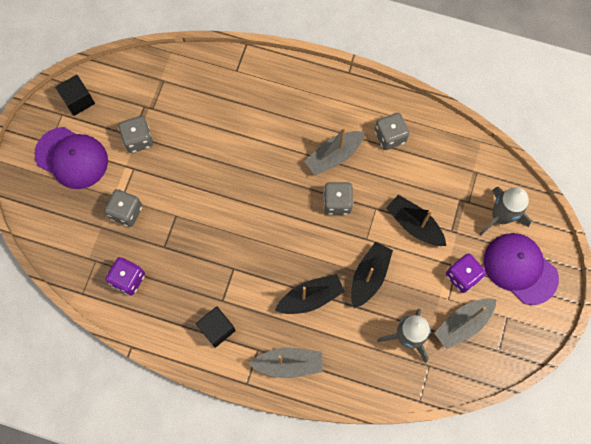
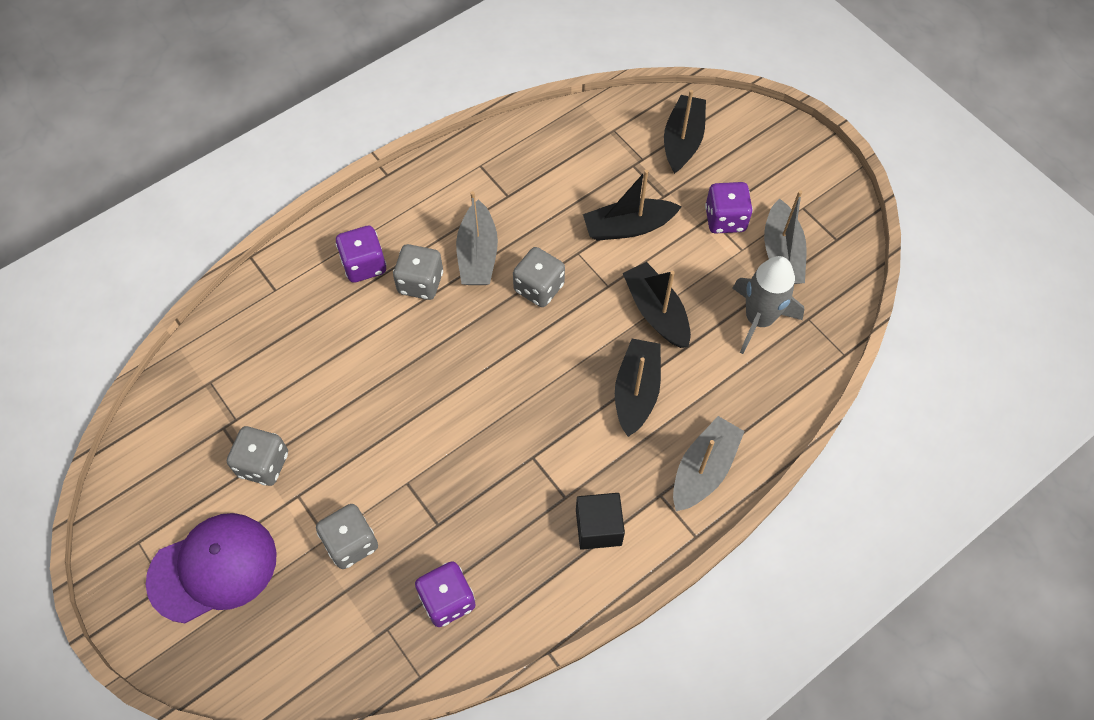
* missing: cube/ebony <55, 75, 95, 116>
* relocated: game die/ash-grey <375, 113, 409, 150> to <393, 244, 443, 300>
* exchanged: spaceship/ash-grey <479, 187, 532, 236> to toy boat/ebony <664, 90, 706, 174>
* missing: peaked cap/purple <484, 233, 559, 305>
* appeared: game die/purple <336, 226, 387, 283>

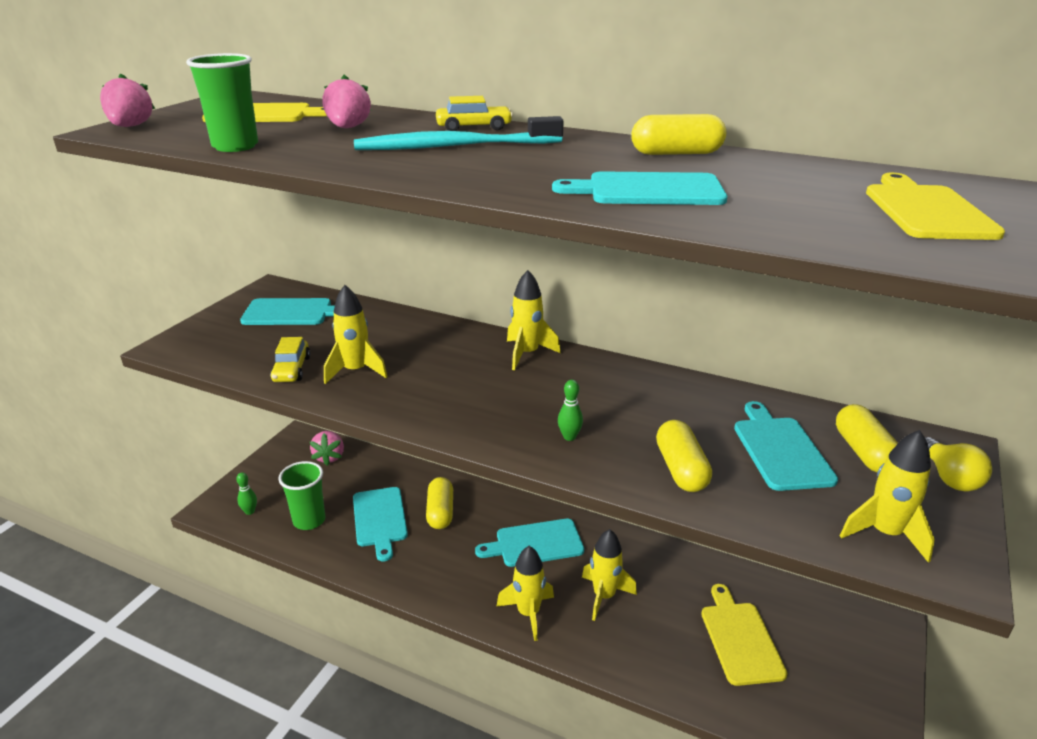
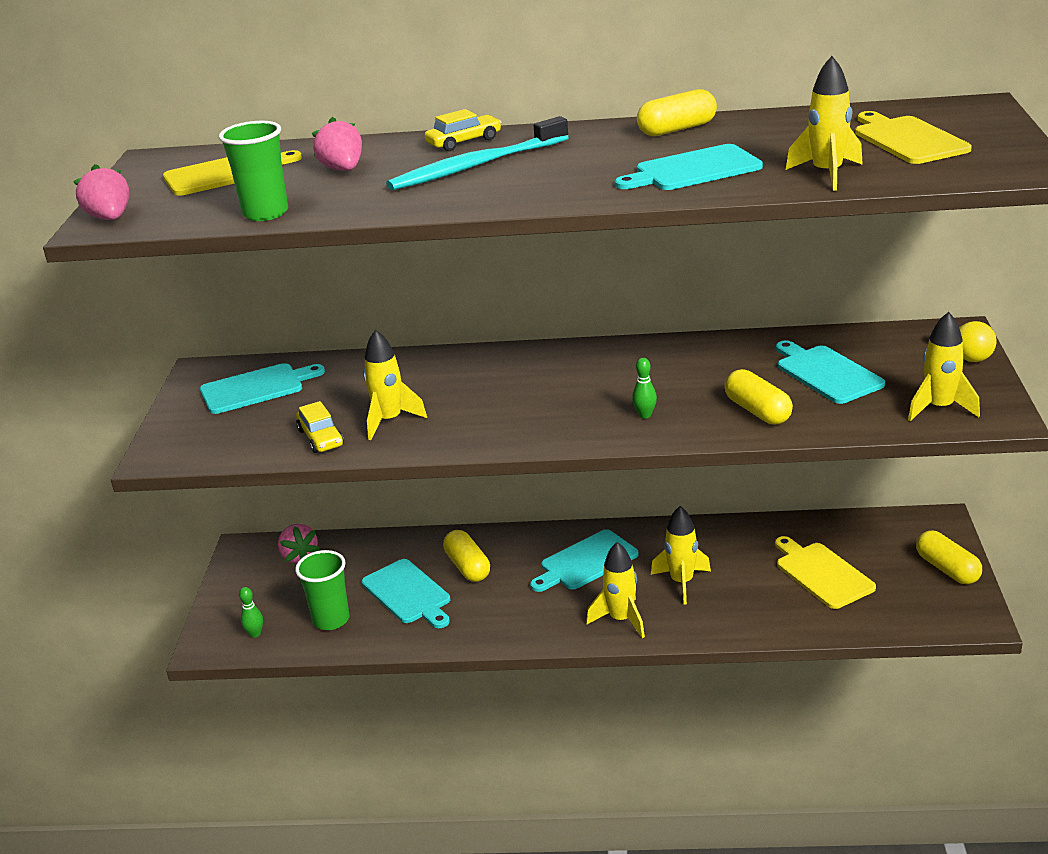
* relocated: spaceship/bright yellow <507, 270, 560, 370> to <786, 56, 863, 191>
* relocated: pill shape/bright yellow <836, 404, 898, 472> to <916, 530, 982, 584>

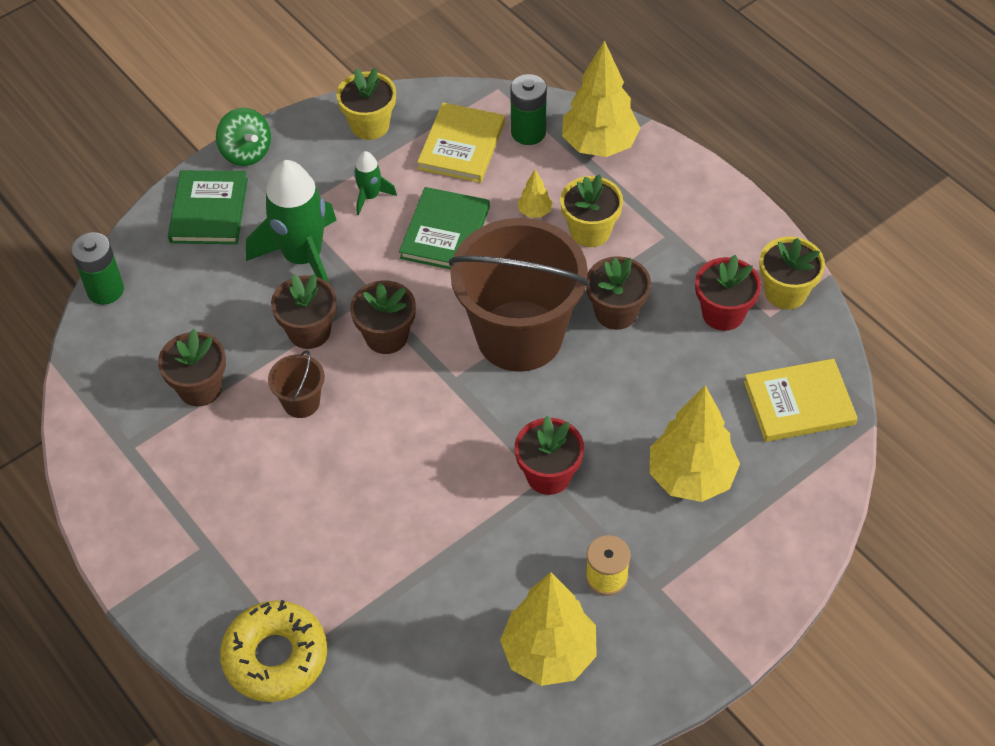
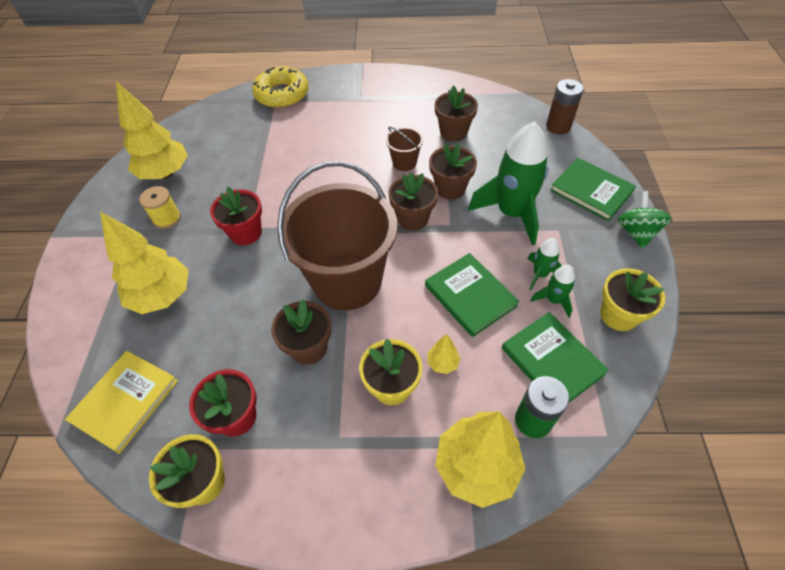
* colour: AA battery/emerald <71, 232, 124, 305> to AA battery/russet <546, 79, 584, 134>
* spun: spinning top/emerald <216, 108, 271, 166> = <617, 191, 672, 249> 90 degrees clockwise
* colour: hardback/bright yellow <417, 102, 505, 183> to hardback/emerald <502, 312, 609, 402>
* appeared: spaceship/emerald <530, 265, 575, 318>

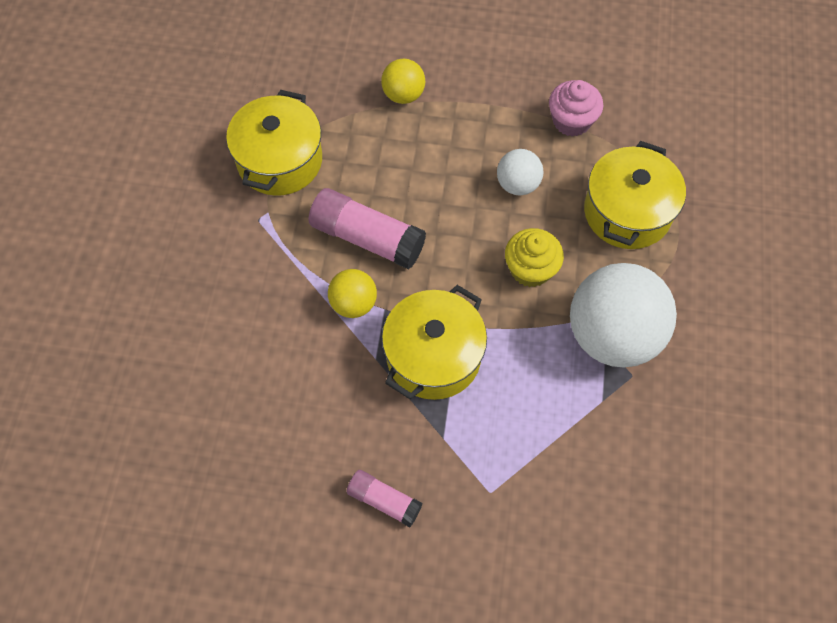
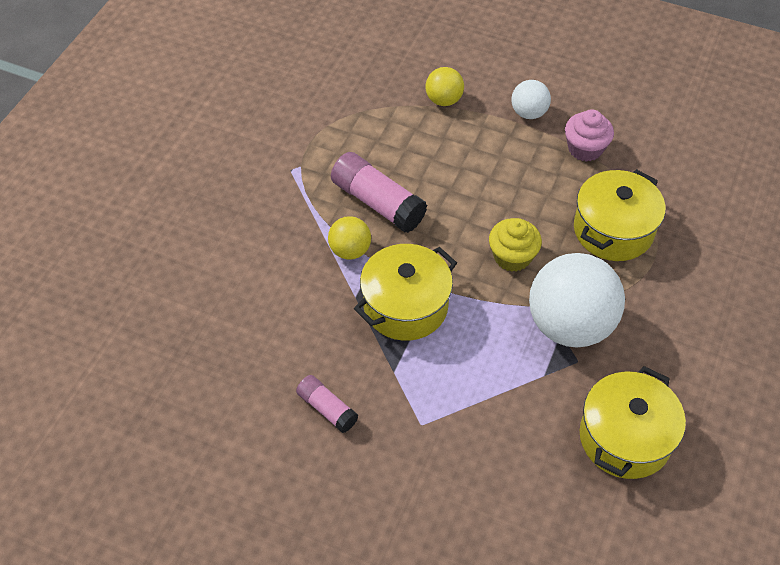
* relocated: pot/bright yellow <226, 90, 322, 196> to <580, 366, 686, 479>
* relocated: ball/white <497, 149, 543, 196> to <511, 80, 551, 119>

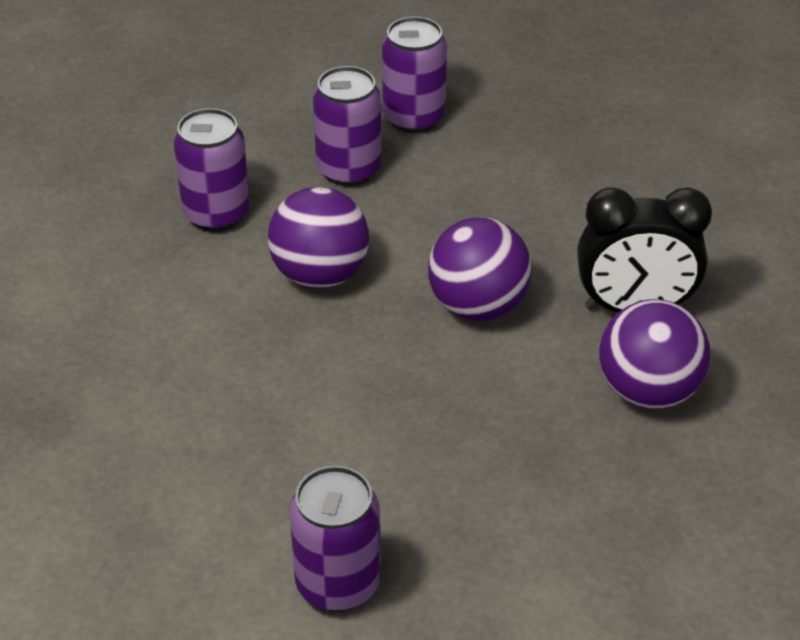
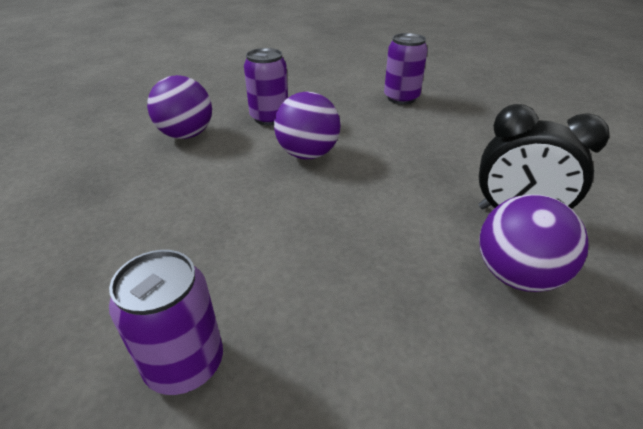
* missing: can/purple <313, 66, 382, 186>
* relocated: ball/purple <428, 217, 532, 321> to <147, 75, 212, 139>

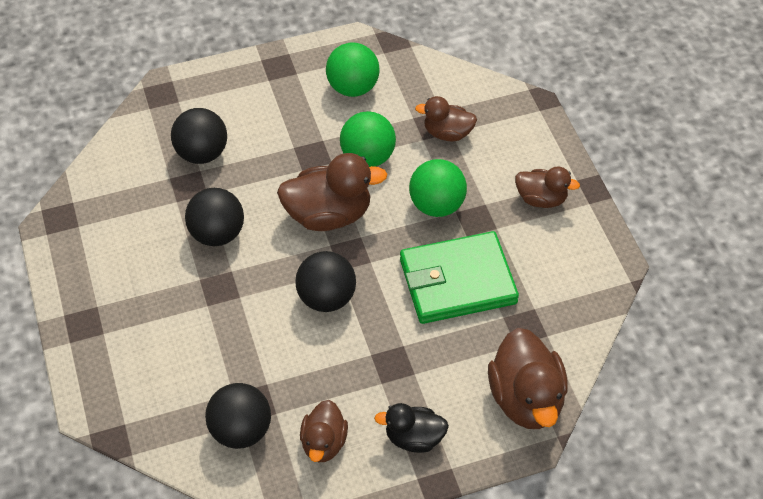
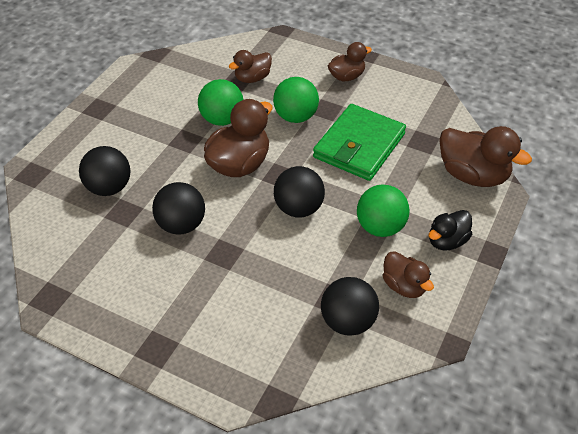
* relocated: ball/emerald <326, 43, 380, 97> to <357, 184, 410, 237>

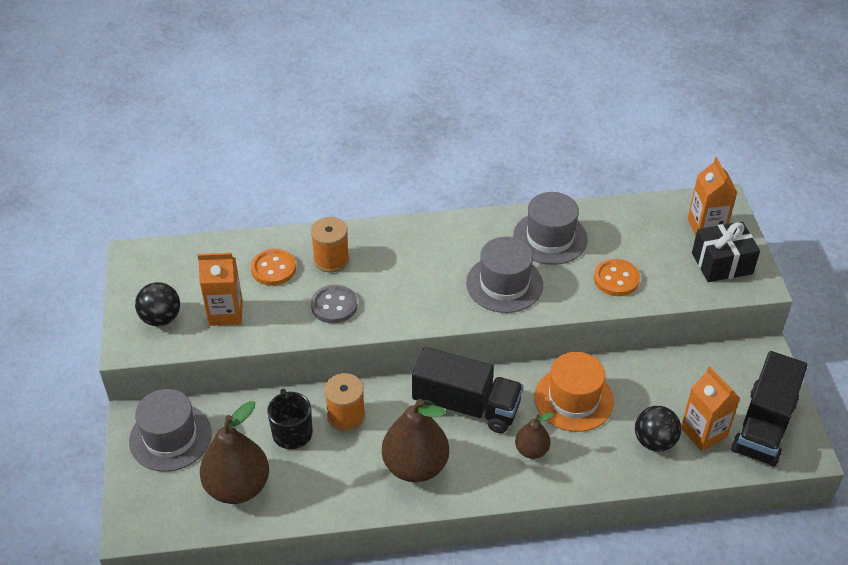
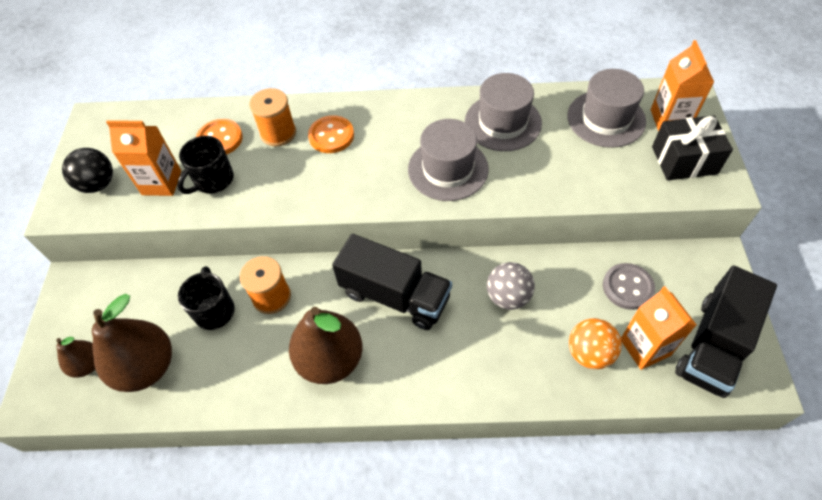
* relocated: hat/ash-grey <129, 389, 212, 472> to <567, 69, 646, 148>
* relocated: sewing button/ash-grey <311, 285, 357, 323> to <603, 263, 655, 310>
* relocated: toy pear/russet <515, 412, 554, 459> to <56, 337, 95, 378>
* exchanged: hat/orange-coloured <534, 352, 614, 432> to ball/ash-grey <487, 262, 535, 310>
* relocated: sewing button/orange-coloured <594, 259, 640, 296> to <308, 115, 354, 153>
* colour: ball/ebony <635, 406, 681, 452> to ball/orange-coloured <569, 318, 622, 369>
* appeared: coffee mug/ebony <177, 136, 234, 194>

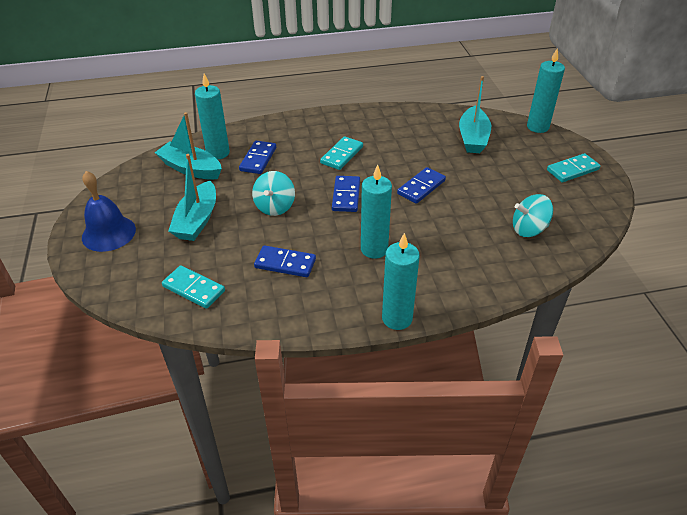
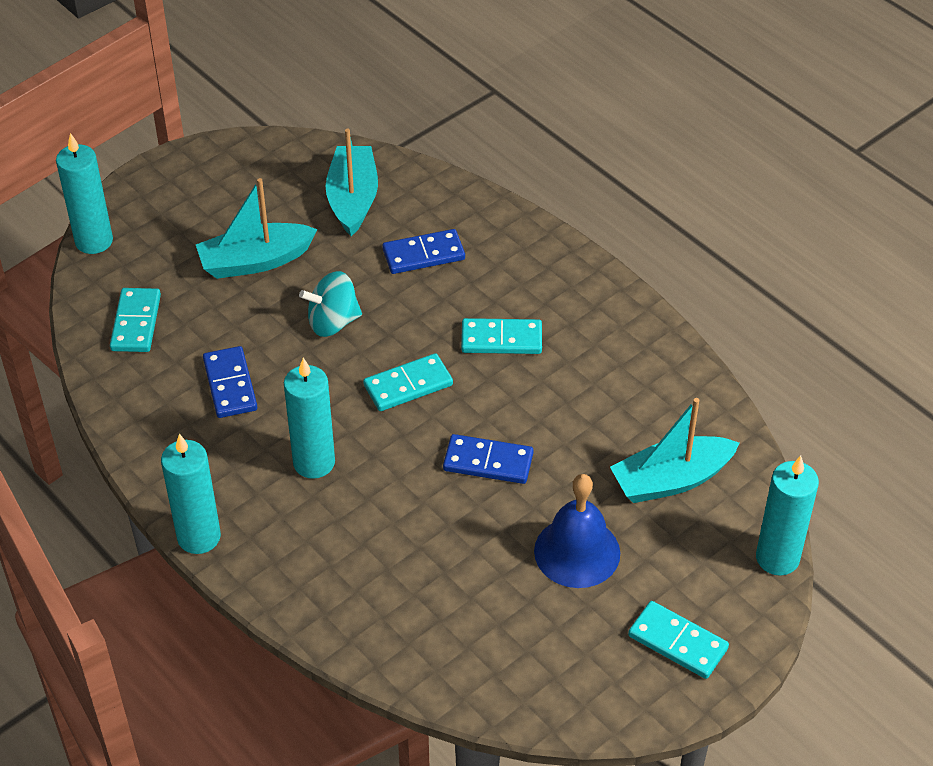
* relocated: hand bell/royal blue <82, 171, 136, 252> to <534, 474, 620, 588>
* relocated: candle/turquoise <195, 74, 230, 160> to <56, 133, 113, 254>
* colour: domino tile/royal blue <332, 176, 360, 212> to domino tile/turquoise <363, 353, 453, 411>
* missing: spinning top/turquoise <513, 194, 553, 237>

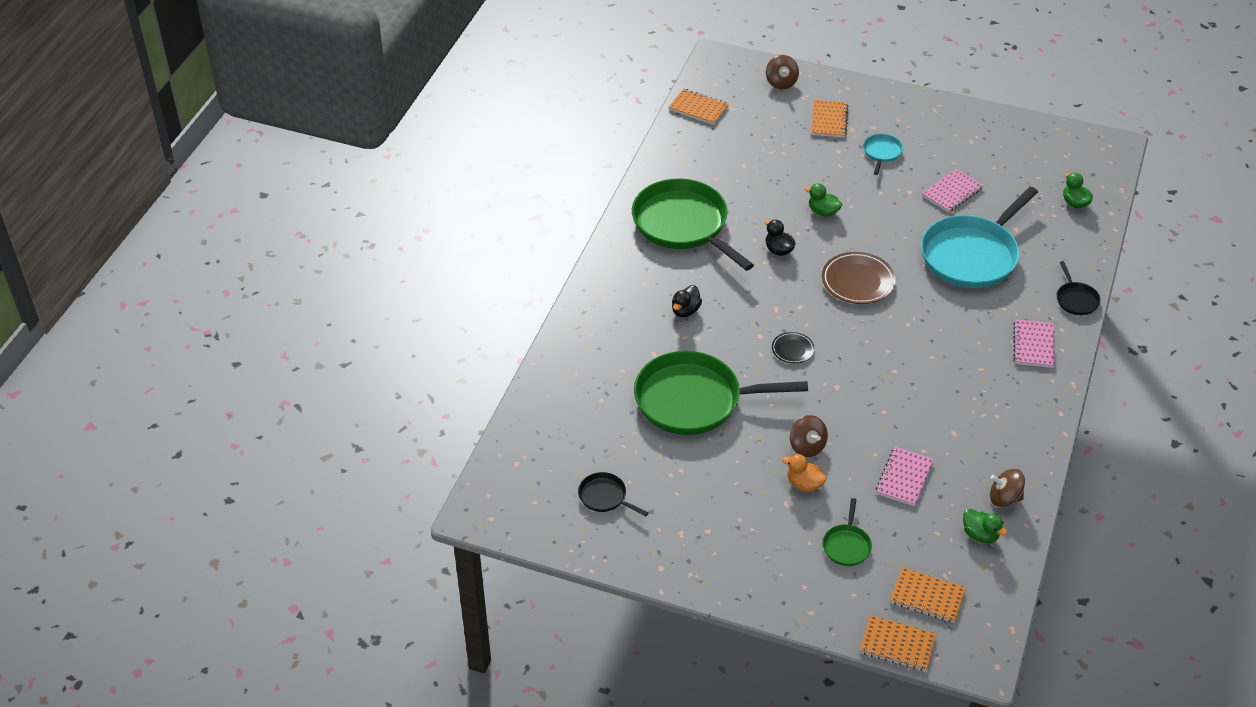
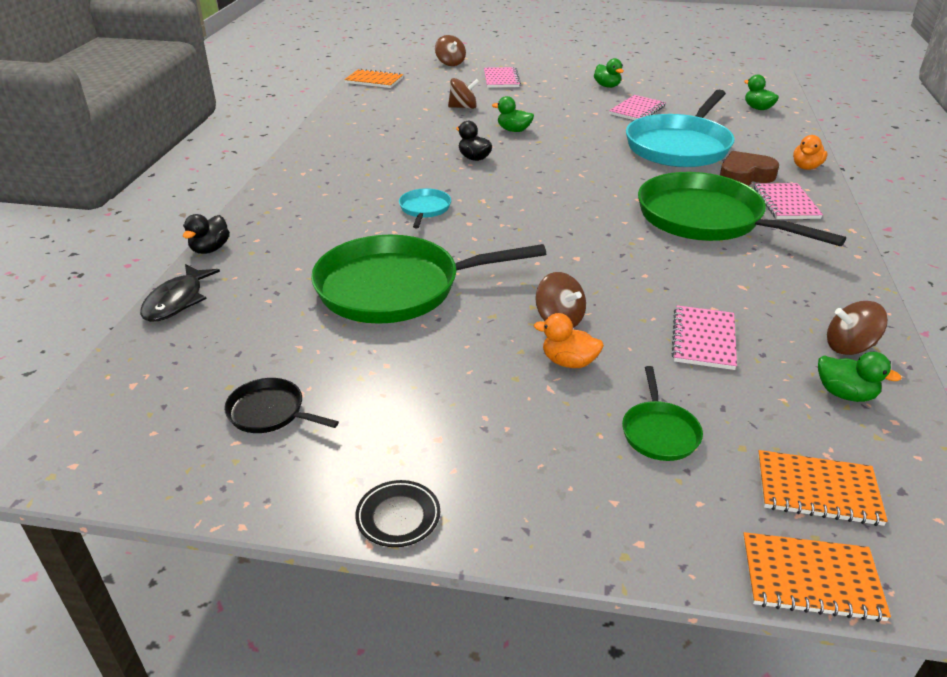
* relocated: skillet/emerald <632, 179, 754, 271> to <638, 172, 846, 246>
* relocated: rubber duck/ebony <672, 285, 702, 317> to <183, 214, 230, 254>
* relocated: plate/ebony <772, 332, 815, 364> to <355, 480, 440, 547>
* colour: exercise book/orange-coloured <811, 100, 848, 138> to exercise book/rose-pink <484, 67, 521, 88>
* missing: plate/russet <822, 252, 896, 304>
* relocated: skillet/turquoise <863, 134, 903, 175> to <399, 188, 451, 228>
* exchanged: skillet/ebony <1057, 261, 1101, 315> to rubber duck/orange-coloured <793, 135, 828, 170>
* appeared: fish/ebony <140, 264, 220, 322>
* appeared: spinning top/russet <448, 78, 479, 109>
* appeared: rubber duck/emerald <594, 58, 624, 88>
* appeared: love heart/russet <720, 151, 779, 186>

